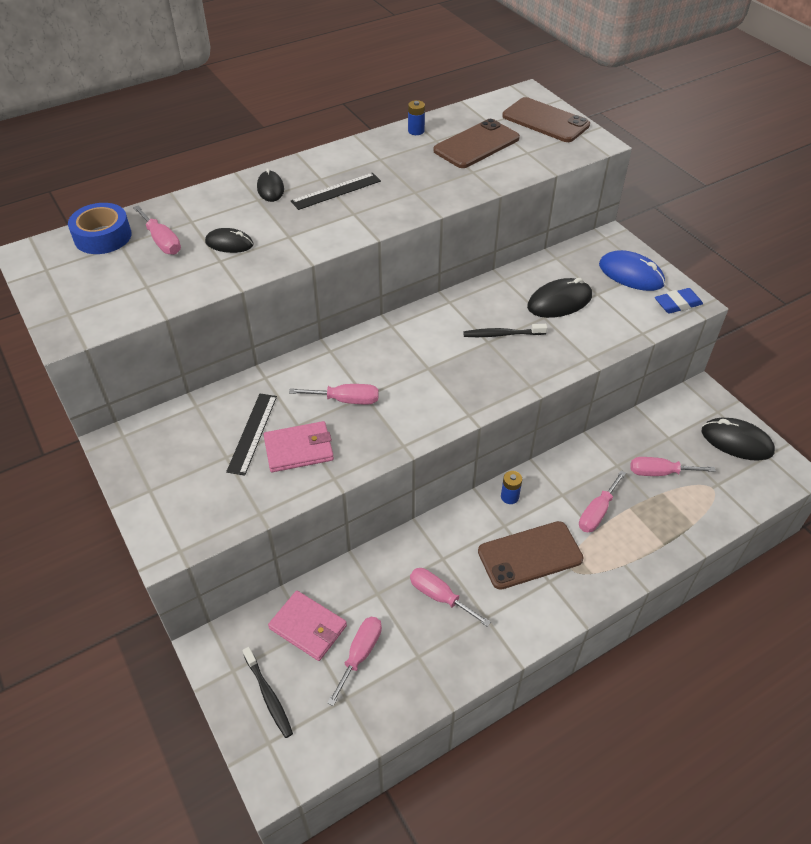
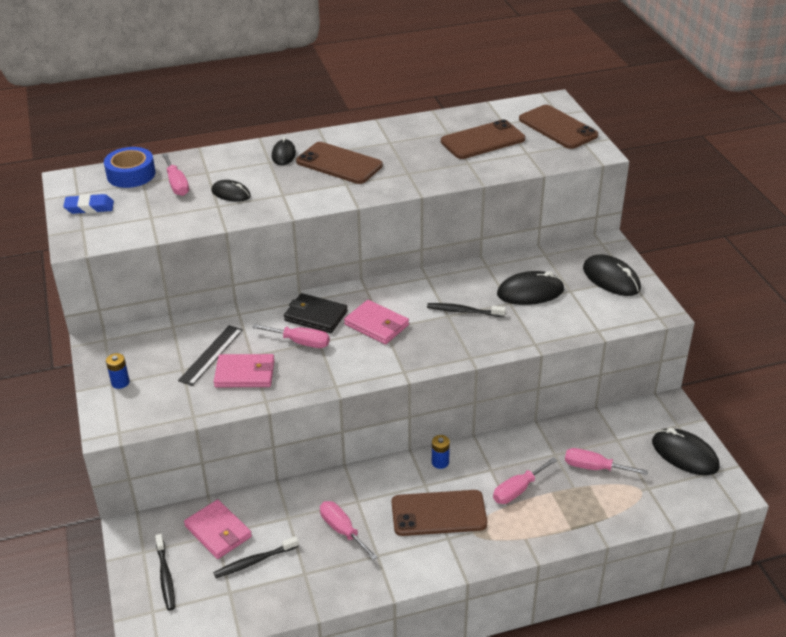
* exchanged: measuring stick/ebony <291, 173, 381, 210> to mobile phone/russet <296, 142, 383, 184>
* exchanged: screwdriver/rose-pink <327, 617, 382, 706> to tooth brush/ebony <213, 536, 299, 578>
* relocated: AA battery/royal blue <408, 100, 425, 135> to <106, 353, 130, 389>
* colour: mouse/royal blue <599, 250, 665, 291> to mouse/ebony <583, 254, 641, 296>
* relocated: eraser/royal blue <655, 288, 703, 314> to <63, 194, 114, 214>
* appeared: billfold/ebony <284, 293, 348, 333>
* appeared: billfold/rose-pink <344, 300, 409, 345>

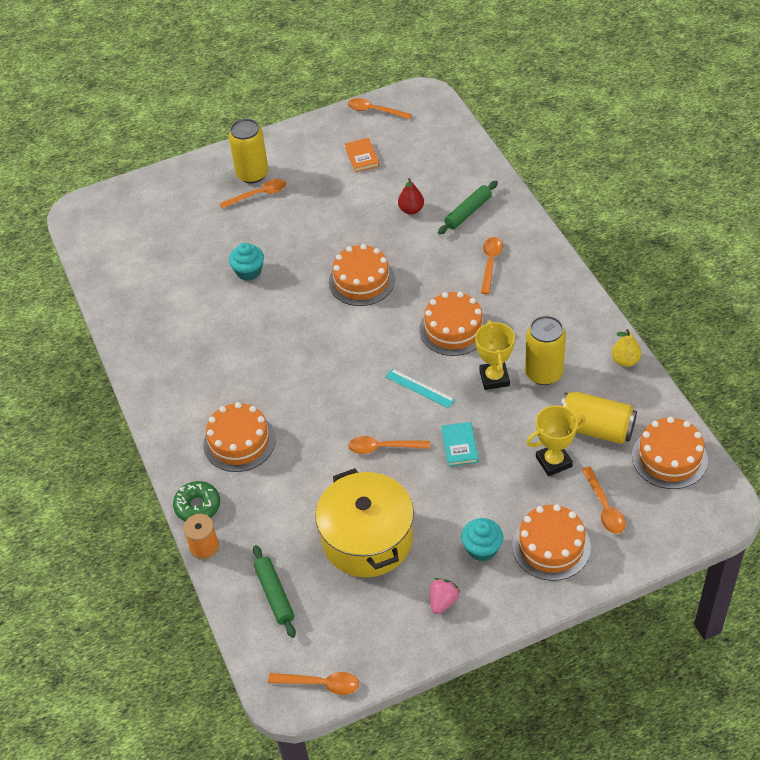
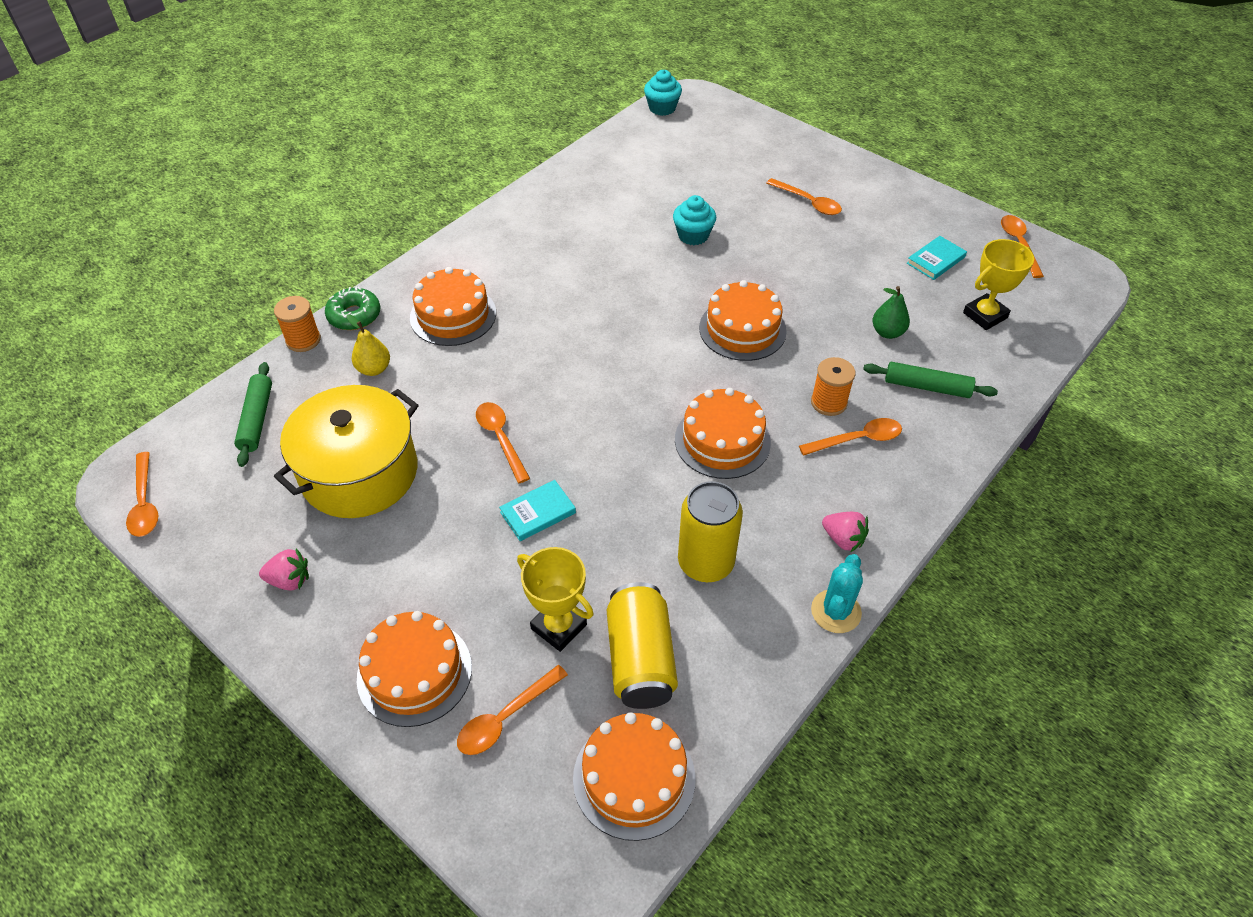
* missing: can/bright yellow <229, 119, 269, 183>
* spun: rolling pin/emerald <253, 545, 296, 638> = <234, 362, 272, 467> 45 degrees counterclockwise
* colour: hardback/orange-coloured <345, 138, 380, 172> to hardback/turquoise <907, 236, 967, 280>
* missing: measuring stick/turquoise <385, 369, 455, 408>
* colour: toy pear/red <398, 178, 424, 214> to toy pear/emerald <872, 286, 910, 339>
* relocated: muffin/turquoise <461, 518, 503, 561> to <644, 70, 682, 116>
* relocated: prize cup/bright yellow <475, 321, 515, 390> to <963, 239, 1034, 330>
* relocated: toy pear/bright yellow <612, 329, 641, 367> to <346, 314, 390, 376>
* appeared: reel of thread/orange-coloured <811, 357, 856, 416>
* appeared: prickly plant/turquoise <811, 554, 863, 633>
* appeared: strawberry/rose-pink <822, 512, 869, 552>

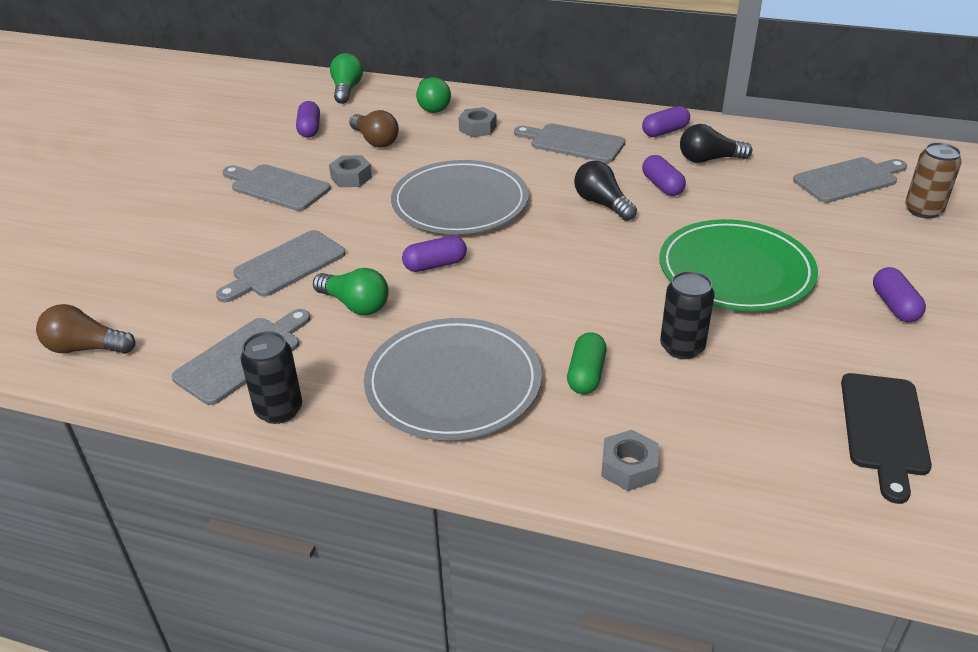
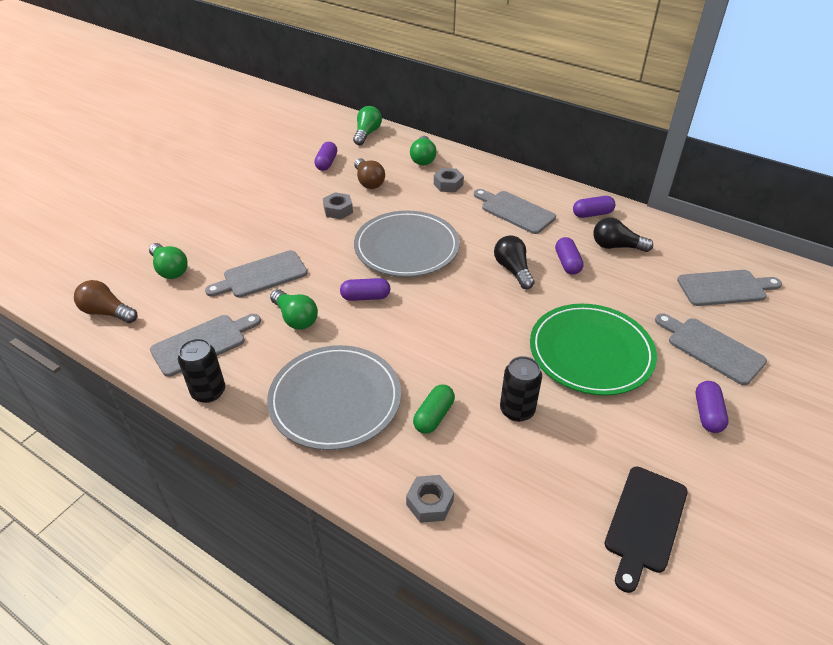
* relocated: bread board/ash-grey <222, 164, 331, 211> to <655, 313, 767, 385>
* missing: can/russet <905, 142, 962, 219>
* appeared: lightbulb/emerald <149, 243, 188, 279>

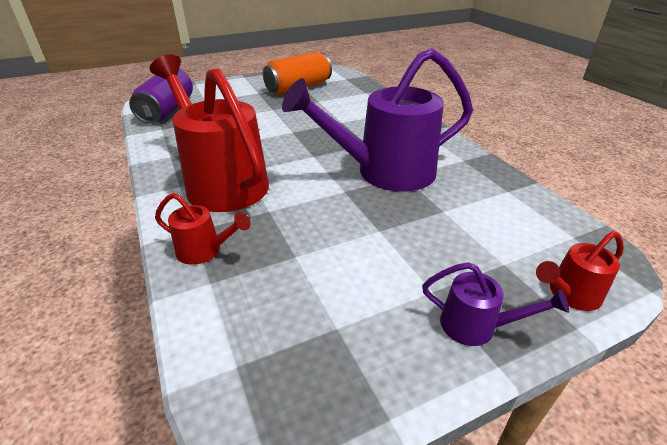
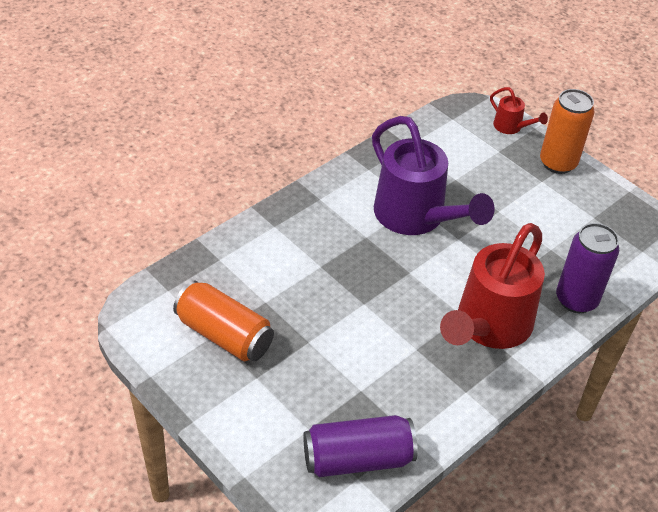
* exchanged: sprinkling can/red <155, 193, 251, 265> to can/purple <556, 223, 619, 313>
* exchanged: sprinkling can/purple <422, 262, 569, 346> to can/orange-coloured <540, 89, 595, 174>

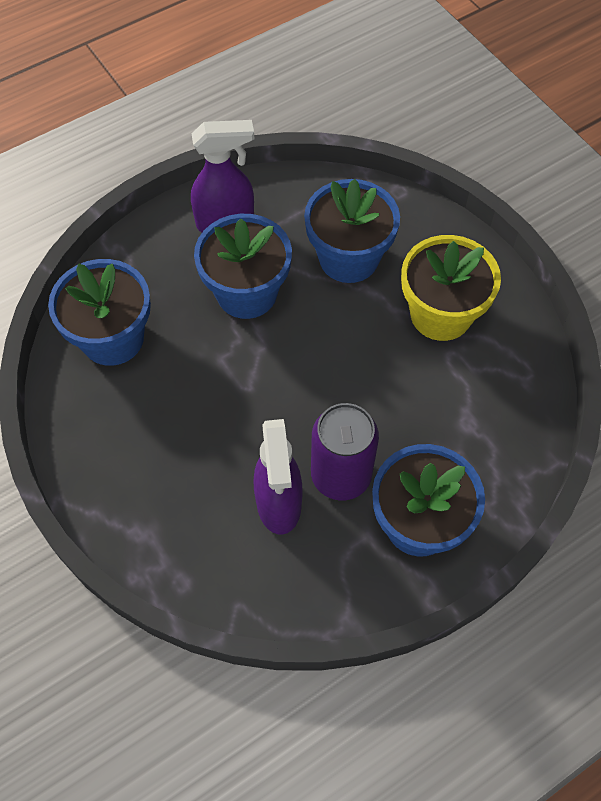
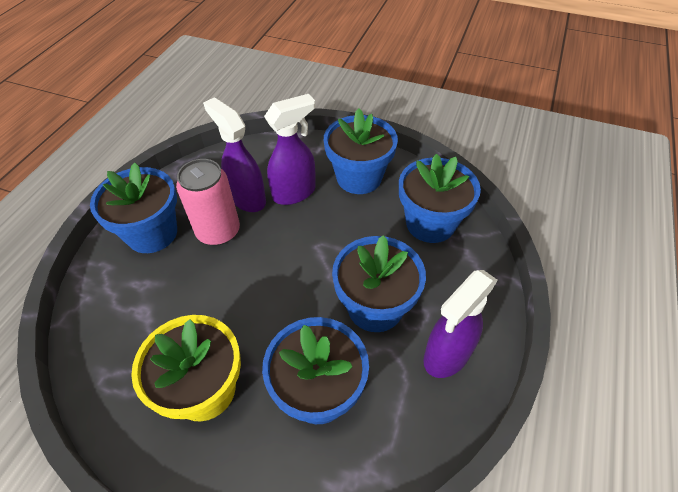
* colour: can/purple <311, 403, 379, 500> to can/rose-pink <176, 159, 240, 246>
* appeared: spray bottle/purple <264, 94, 316, 205>
* appeared: plant pot/royal blue <324, 108, 398, 194>

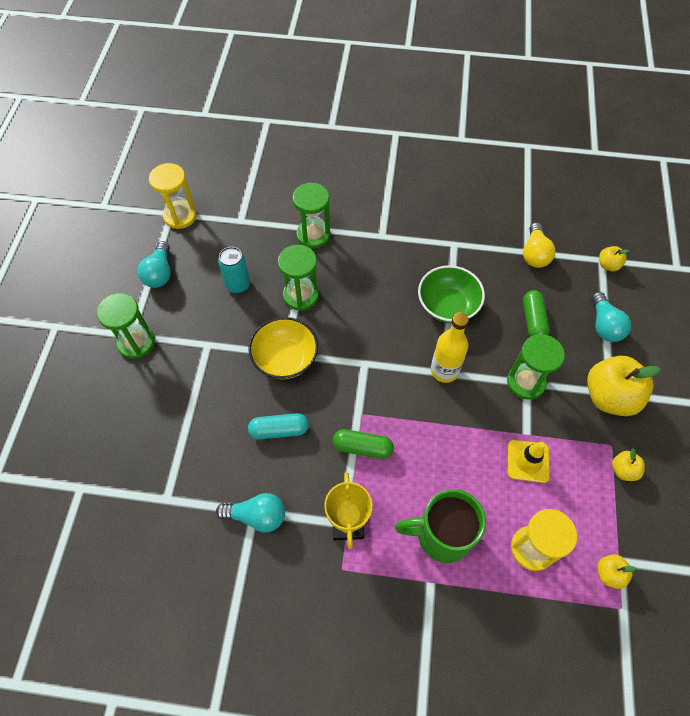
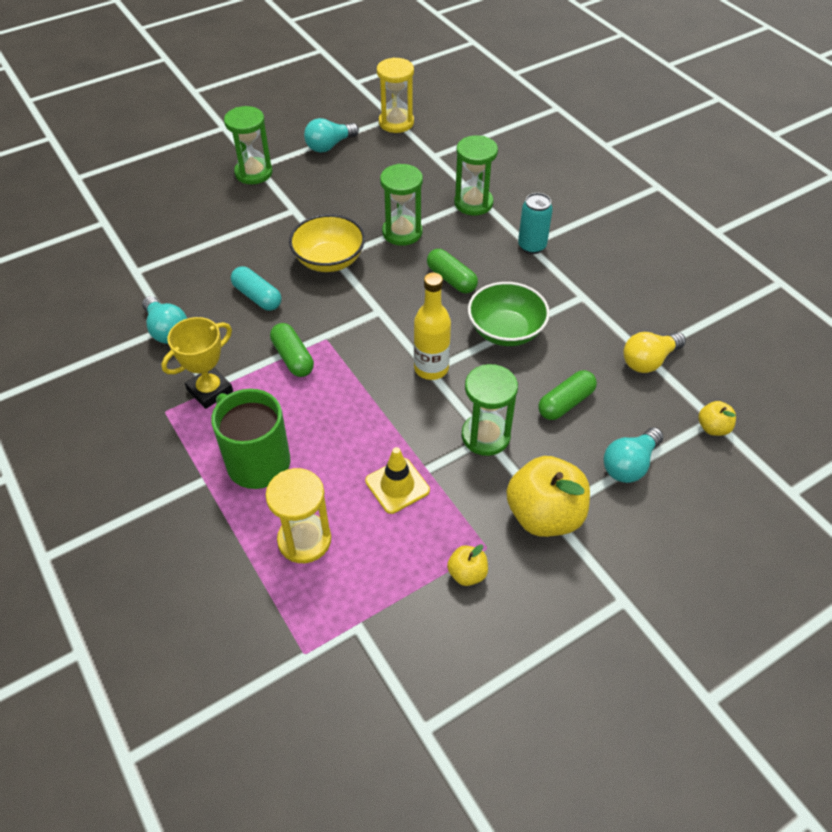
* relocated: can/turquoise <218, 247, 250, 294> to <518, 193, 553, 254>
* missing: toy apple/bright yellow <597, 554, 636, 589>
* appeared: pill shape/emerald <427, 249, 478, 294>

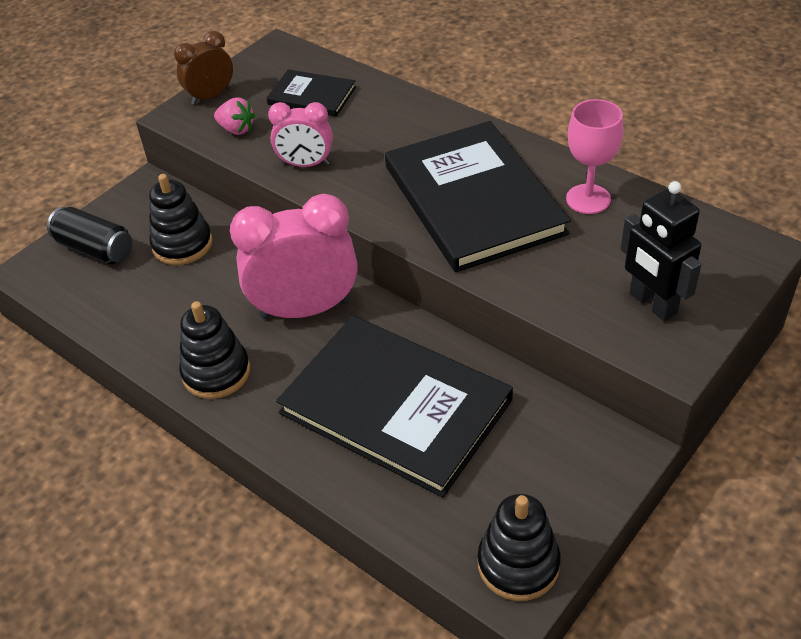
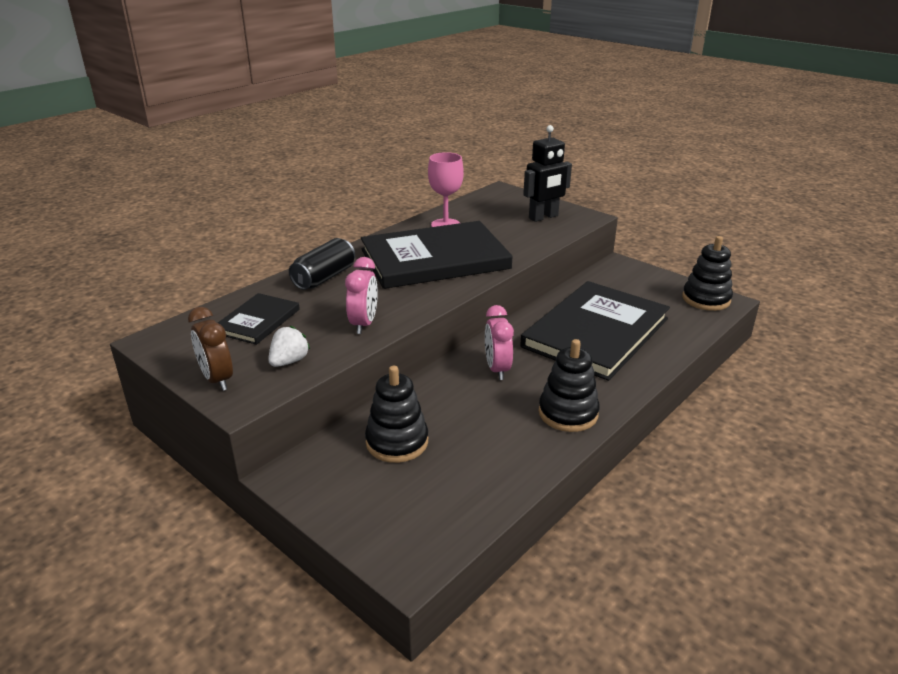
* relocated: can/ebony <47, 207, 132, 264> to <289, 238, 355, 290>
* colour: strawberry/rose-pink <214, 97, 256, 135> to strawberry/white <268, 326, 310, 367>
* size: alarm clock/rose-pink <230, 194, 358, 319> = <485, 305, 514, 380> x0.56

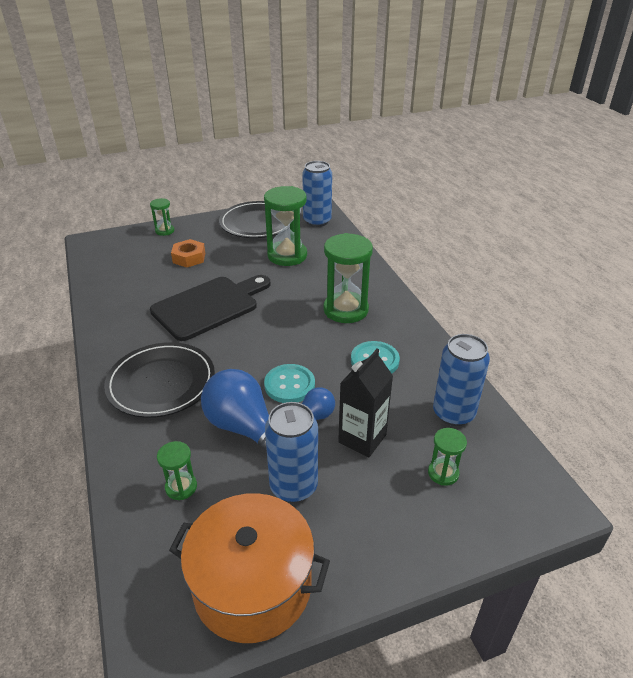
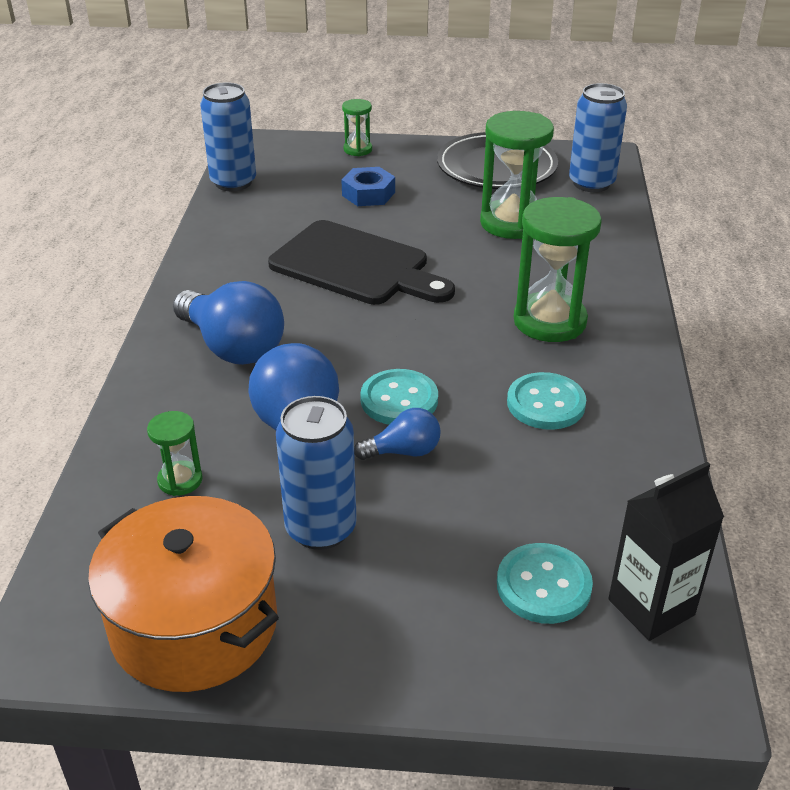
* exchanged: plate/ebony <104, 342, 215, 418> to lightbulb/royal blue <173, 281, 284, 365>
* spun: bread board/ebony <150, 275, 271, 341> = <268, 220, 455, 305> 45 degrees clockwise
* colour: hex nut/orange-coloured <171, 239, 205, 267> to hex nut/royal blue <342, 167, 395, 206>
* relocated: carton/ebony <338, 349, 393, 457> to <608, 462, 724, 641>
* exchanged: hourglass/emerald <428, 428, 467, 486> to sewing button/turquoise <497, 543, 593, 624>
* relocated: can/royal blue <433, 334, 490, 426> to <200, 82, 256, 191>

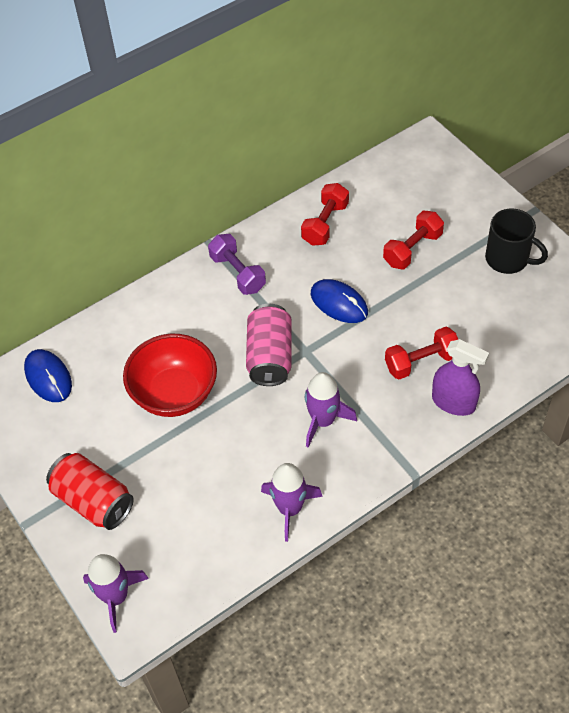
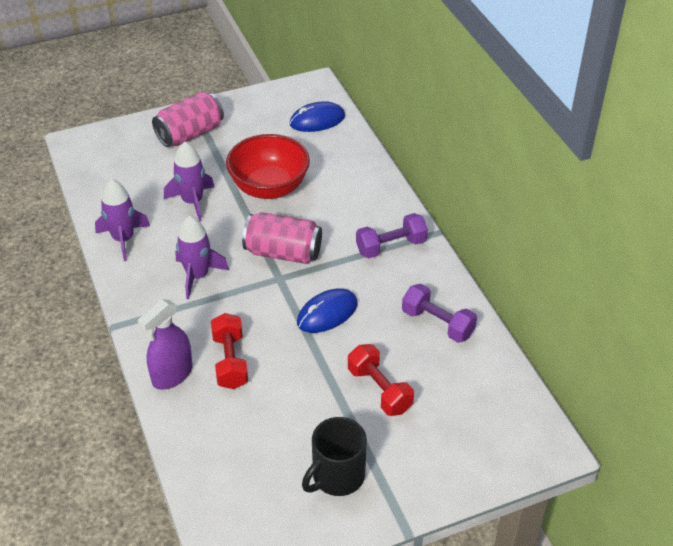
* colour: can/red <46, 453, 134, 530> to can/rose-pink <152, 91, 224, 147>
* relocated: spaceship/purple <83, 554, 149, 633> to <164, 142, 214, 221>
* colour: hand weight/red <301, 183, 349, 246> to hand weight/purple <402, 284, 477, 343>

